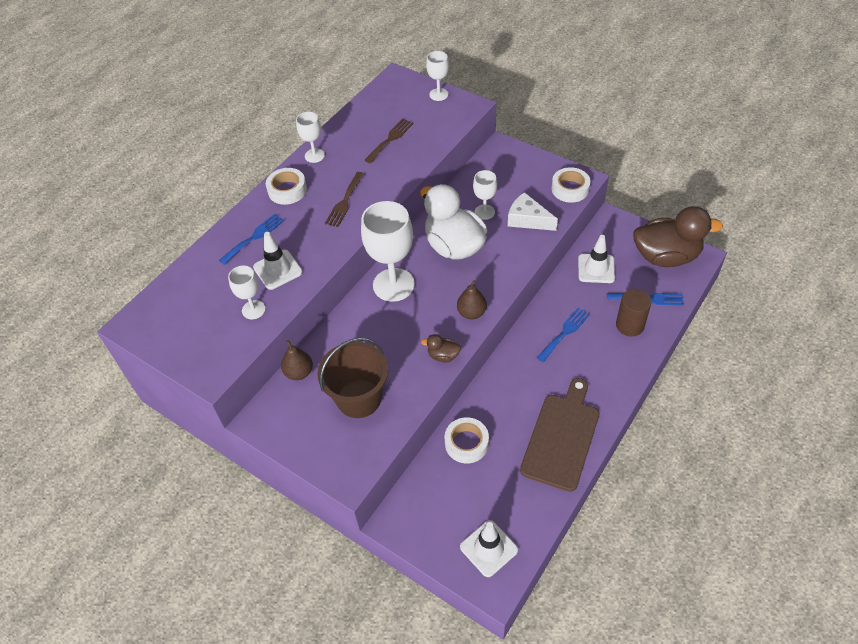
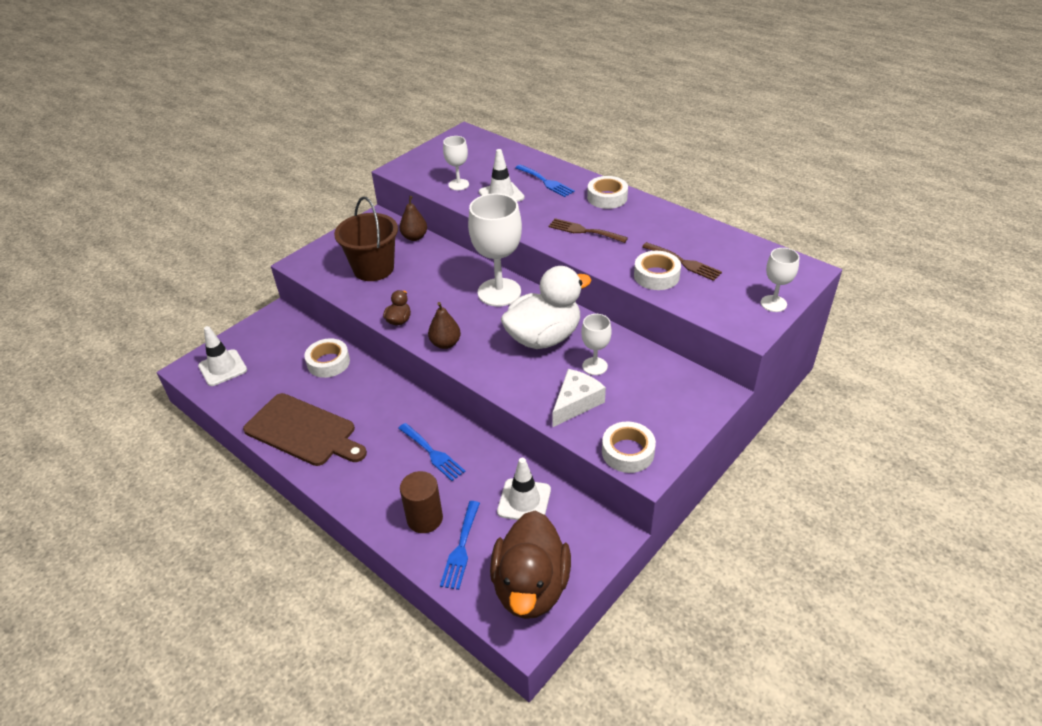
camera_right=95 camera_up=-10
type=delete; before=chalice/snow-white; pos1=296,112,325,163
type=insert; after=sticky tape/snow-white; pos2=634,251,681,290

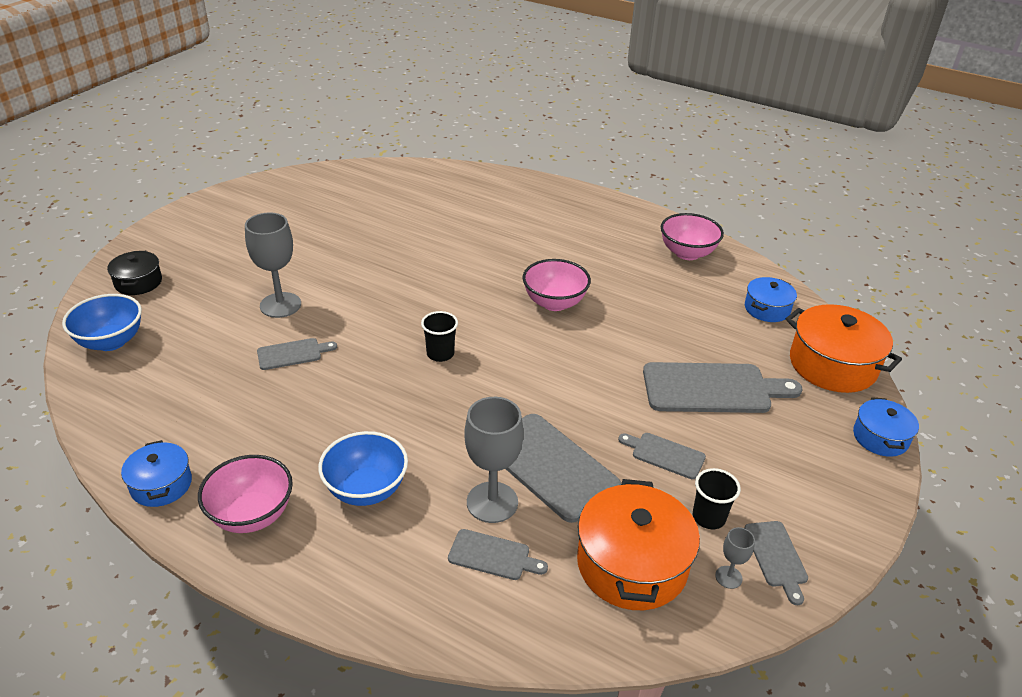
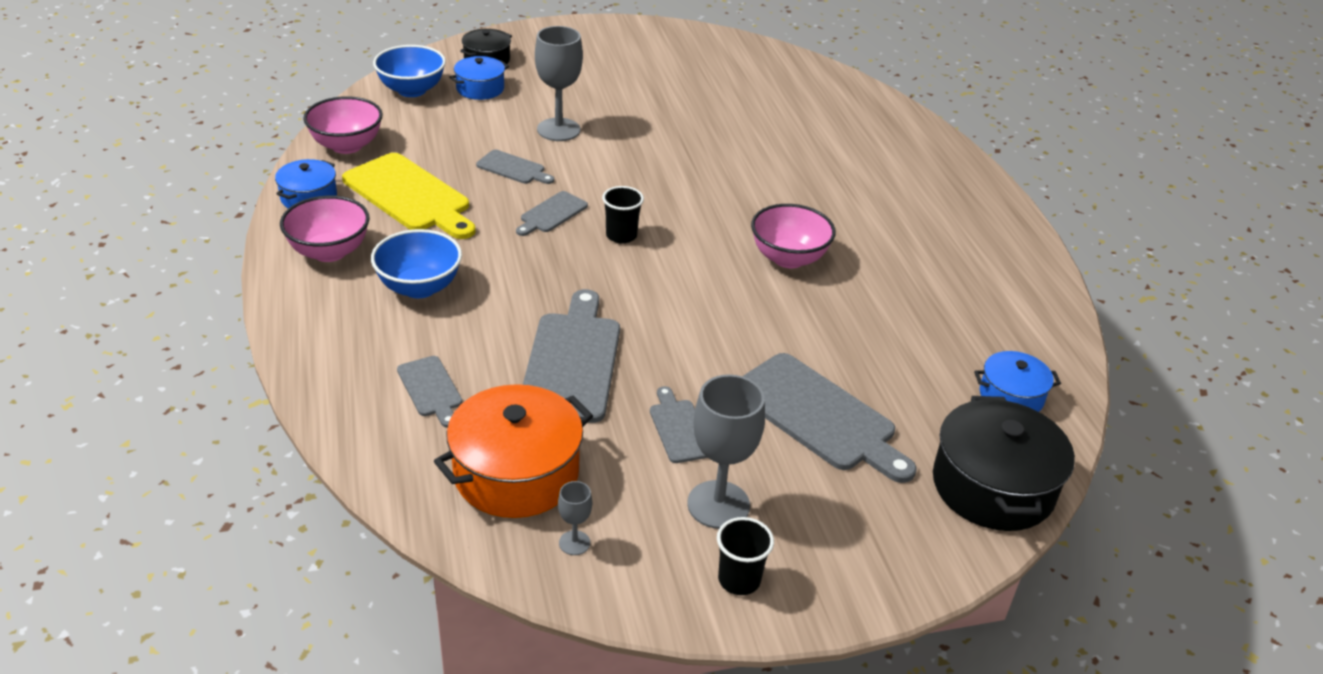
camera_right=45 camera_up=0
type=move; before=chalice/ash-grey; pos1=464,397,524,523; pos2=687,374,765,529
type=move; before=deep dish/rosy; pos1=661,213,724,260; pos2=303,96,383,154
type=move; before=cup/ebony; pos1=693,468,741,529; pos2=717,517,774,595
type=move; before=chopping board/ash-grey; pos1=744,521,808,605; pos2=516,191,588,236
type=recolor; before=stockpot/bright orange; after=stockpot/ebony; pos1=786,304,902,393; pos2=933,396,1075,531
type=move; before=stockpot/royal blue; pos1=853,397,919,457; pos2=449,56,509,100
type=insert; after=chopping board/golden; pos2=342,153,476,239

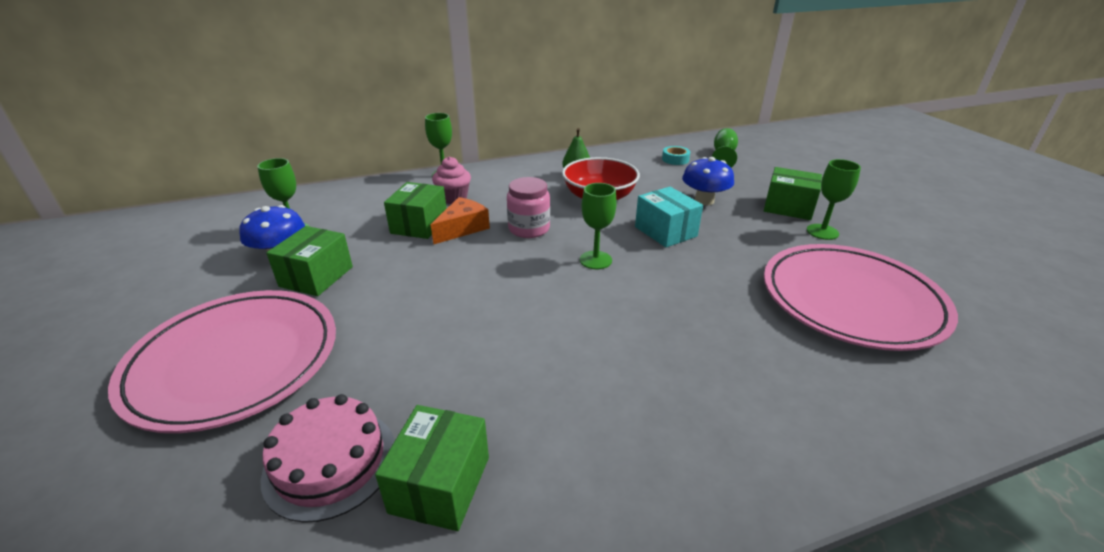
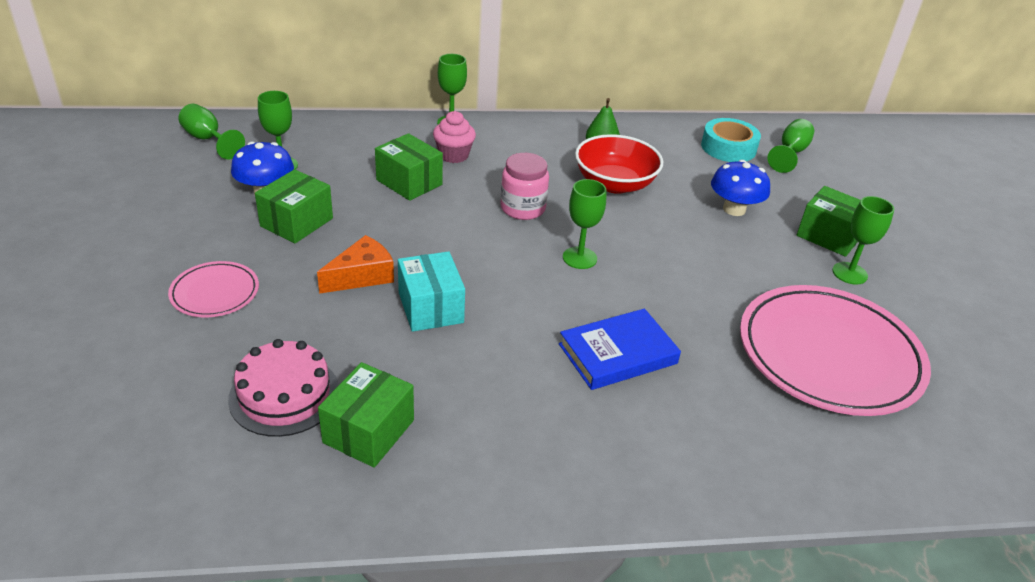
camera_right=10 camera_up=5
type=resize; before=plate/rosy; pos1=108,290,336,433; pos2=168,261,259,317; scale=0.47
type=rotate; before=package/leaf-green; pos1=384,182,447,239; pos2=375,133,443,201; turn=-75
type=move; before=piece of cheese/bright orange; pos1=431,197,490,244; pos2=317,235,394,294
type=move; before=package/turquoise; pos1=635,187,703,247; pos2=398,251,465,332
type=resize; before=sticky tape/turquoise; pos1=662,146,690,165; pos2=701,118,761,162; scale=1.68
type=insert; after=chalice/leaf-green; pos2=178,104,245,160
type=insert; after=hardback/royal blue; pos2=559,309,681,390

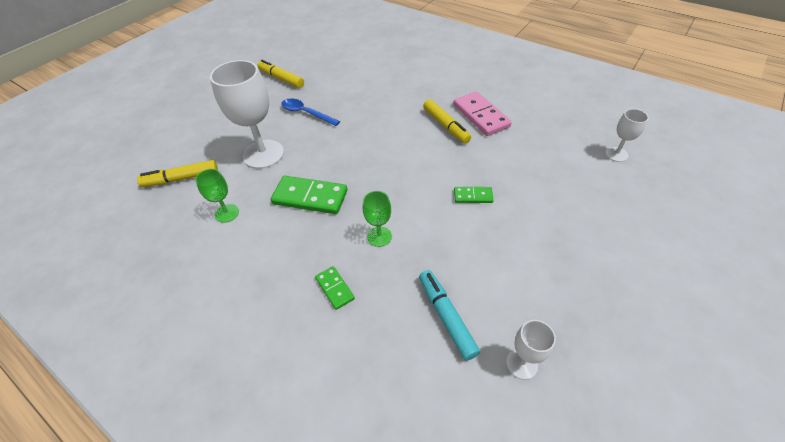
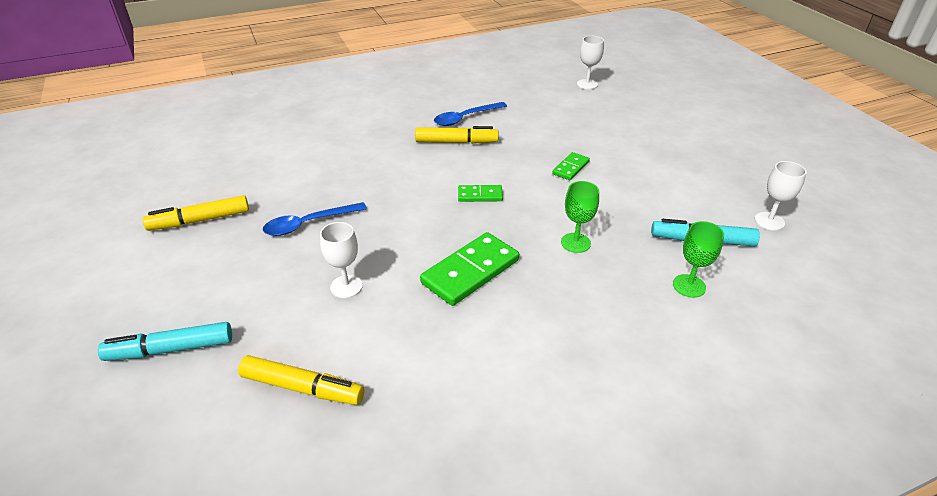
camera_right=-60 camera_up=-10
type=rotate; before=marker/golden; pos1=137,160,218,187; pos2=238,355,364,405; turn=-90
type=move; before=chalice/leaf-green; pos1=195,169,239,223; pos2=673,221,724,298
type=resize; before=chalice/snow-white; pos1=210,60,284,169; pos2=320,222,363,298; scale=0.5
type=move; before=domino piece/leaf-green; pos1=315,266,355,310; pos2=458,185,503,202
type=replace; before=domino piece/rosy; after=spoon/royal blue; pos1=453,92,512,136; pos2=434,102,507,126
type=insert; after=marker/turquoise; pos2=98,322,232,361

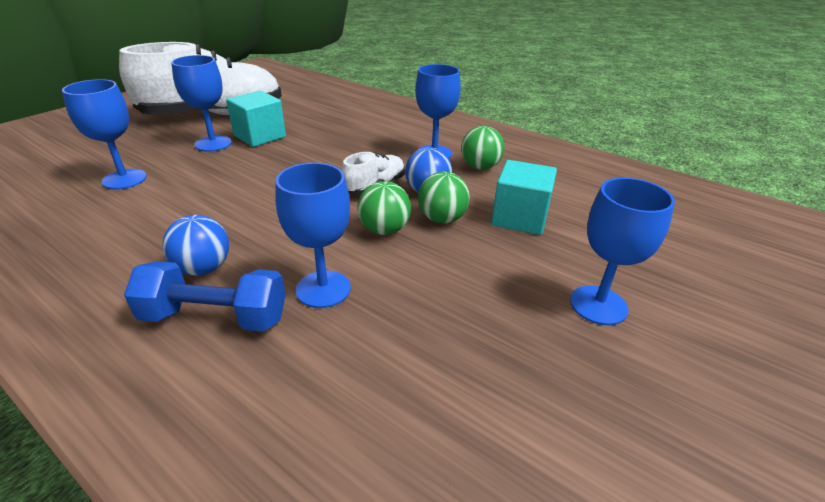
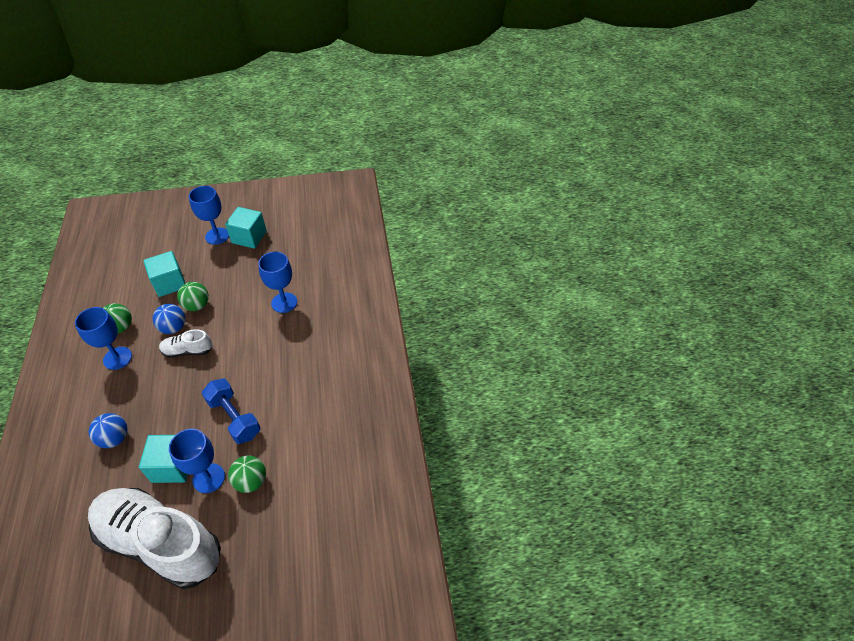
camera_right=-135 camera_up=15
type=delete; before=chalice/royal blue; pos1=62,79,147,190
type=move; before=free weight/royal blue; pos1=124,261,286,332; pos2=202,378,260,444
type=move; before=play ball/royal blue; pos1=162,215,229,276; pos2=89,413,127,448
type=move; before=play ball/leaf-green; pos1=357,181,411,235; pos2=228,455,266,493
type=insert; after=solid cube/turquoise; pos2=225,207,267,249

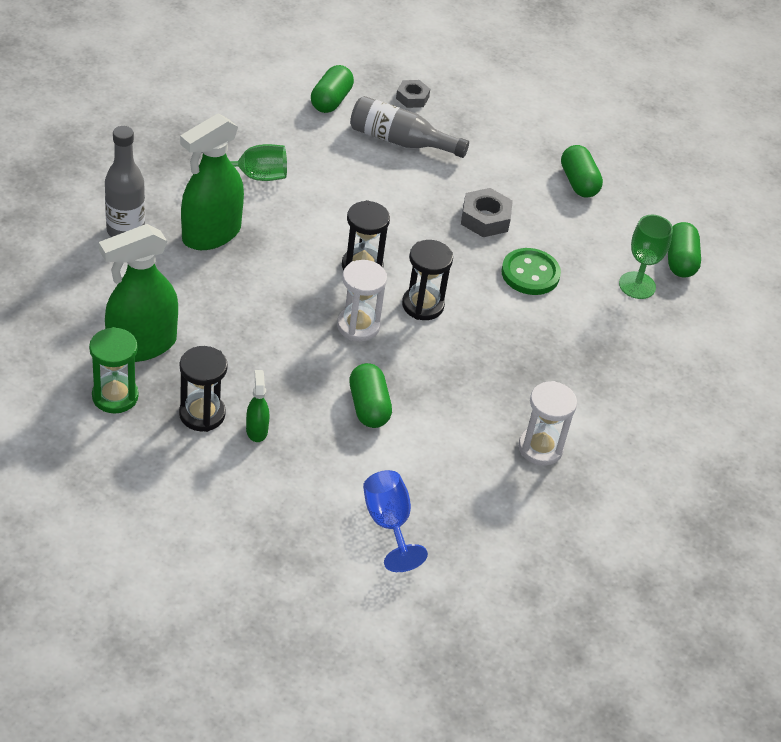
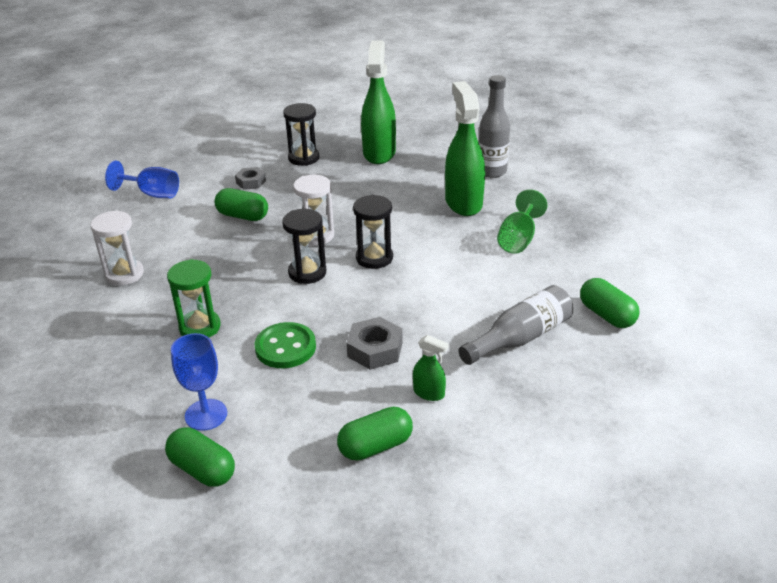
camera_right=130 camera_up=-10
type=move; before=hourglass/leaf-green; pos1=89,327,139,413; pos2=167,259,221,337
type=move; before=spray bottle/leaf-green; pos1=246,370,269,442; pos2=413,335,449,401
type=move; before=nut/ash-grey; pos1=396,80,430,108; pos2=235,167,266,190
type=rotate; before=pill/leaf-green; pos1=561,145,603,198; pos2=337,407,413,460; turn=-45
type=recolor; before=chalice/leaf-green; after=chalice/royal blue; pos1=619,215,673,299; pos2=171,333,227,431

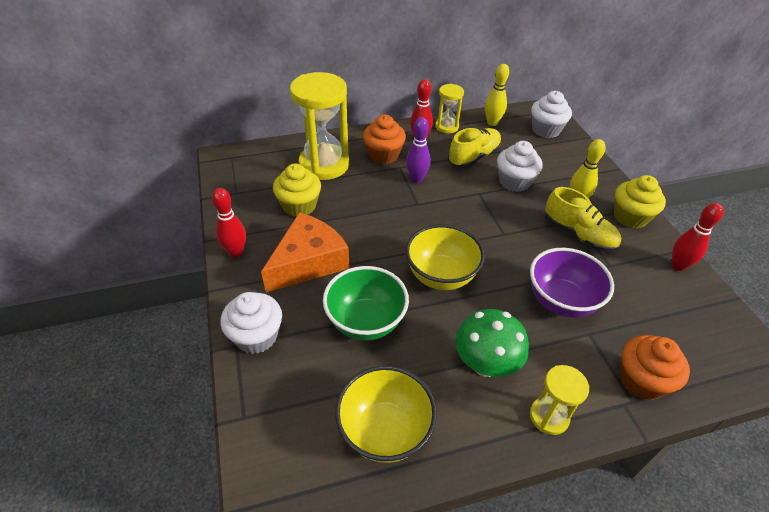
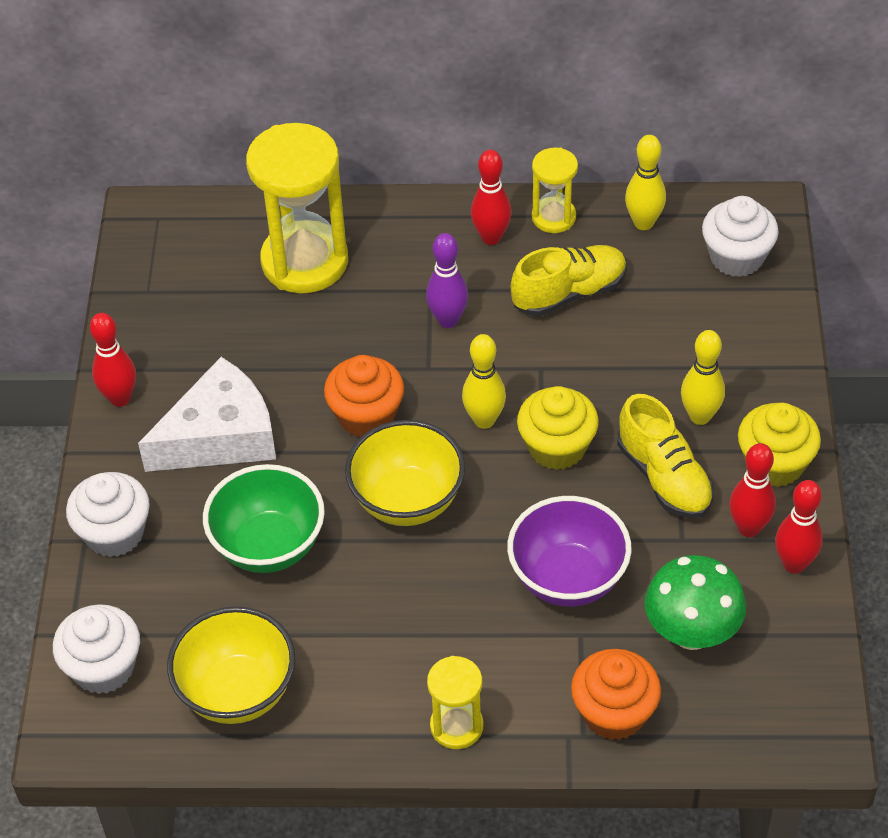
camera_right=20 camera_up=5
type=recolor; before=piece of cheese/bright orange; after=piece of cheese/snow-white; pos1=261,212,350,293; pos2=138,357,276,472
type=move; before=cupcake/golden; pos1=273,164,321,217; pos2=517,386,599,470
type=move; before=cupcake/bright orange; pos1=363,114,406,164; pos2=324,355,404,437
type=move; before=fungus/leaf-green; pos1=455,309,529,377; pos2=645,555,746,650
type=move; before=cupcake/snow-white; pos1=497,141,543,192; pos2=53,604,140,694
type=insert; after=skittle/golden; pos2=462,334,506,429
type=insert; after=skittle/red; pos2=729,443,776,537

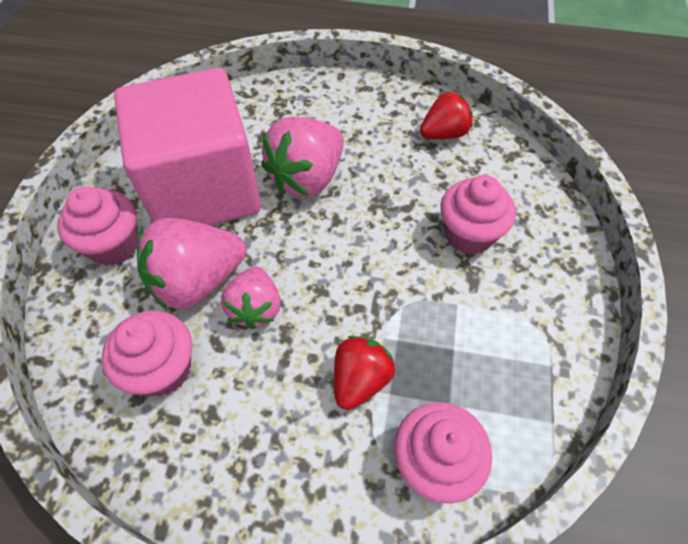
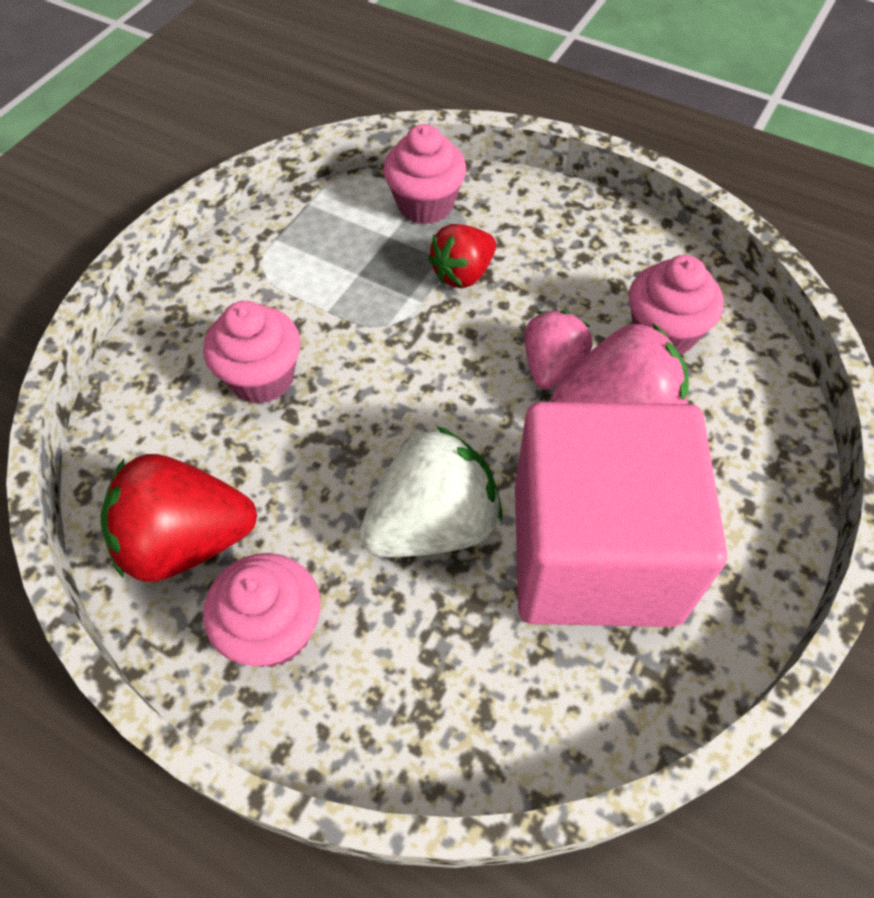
camera_right=-160 camera_up=0
type=move; before=cupcake/rosy; pos1=57,186,138,266; pos2=203,553,320,667
type=recolor; before=toy strawberry/rosy; after=toy strawberry/snow-white; pos1=261,117,344,197; pos2=359,426,502,557
type=resize; before=toy strawberry/red; pos1=420,91,473,139; pos2=100,454,257,582; scale=1.59

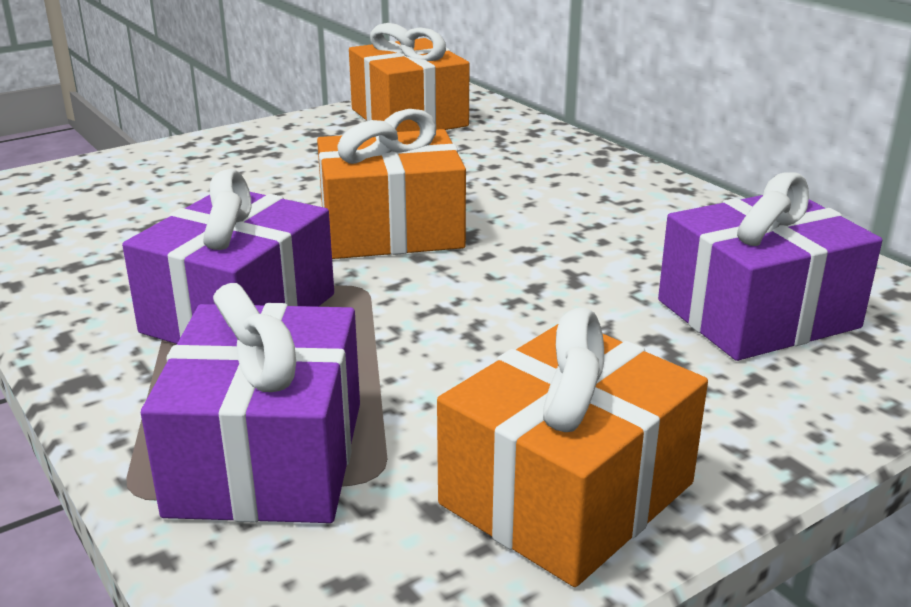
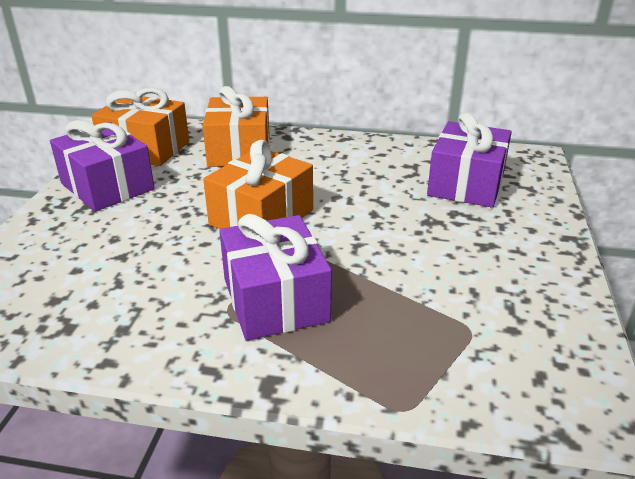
camera_right=-45 camera_up=5
type=move; before=gift/royal purple; pos1=141,283,360,523; pos2=50,120,155,212
type=move; before=gift/bright orange; pos1=437,308,708,587; pos2=202,86,270,167

